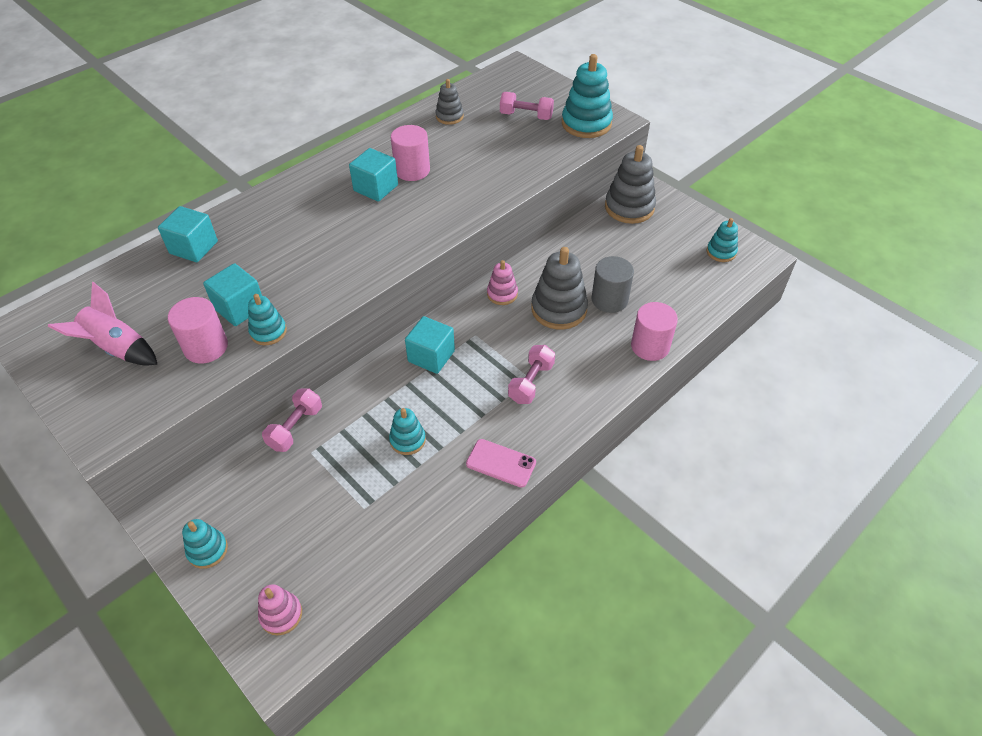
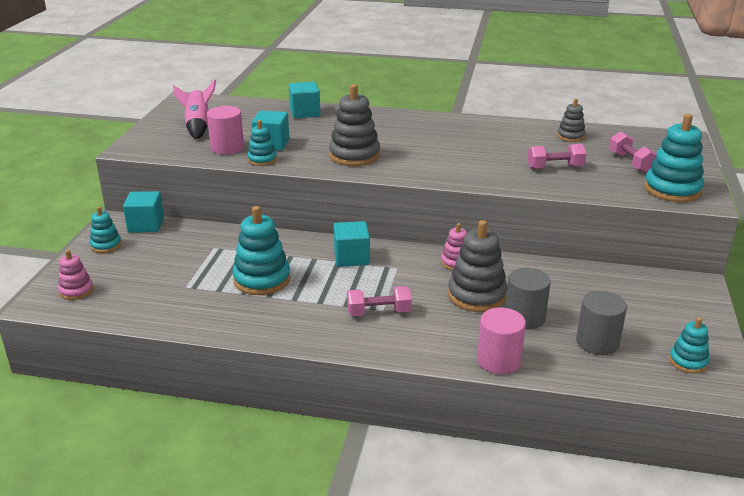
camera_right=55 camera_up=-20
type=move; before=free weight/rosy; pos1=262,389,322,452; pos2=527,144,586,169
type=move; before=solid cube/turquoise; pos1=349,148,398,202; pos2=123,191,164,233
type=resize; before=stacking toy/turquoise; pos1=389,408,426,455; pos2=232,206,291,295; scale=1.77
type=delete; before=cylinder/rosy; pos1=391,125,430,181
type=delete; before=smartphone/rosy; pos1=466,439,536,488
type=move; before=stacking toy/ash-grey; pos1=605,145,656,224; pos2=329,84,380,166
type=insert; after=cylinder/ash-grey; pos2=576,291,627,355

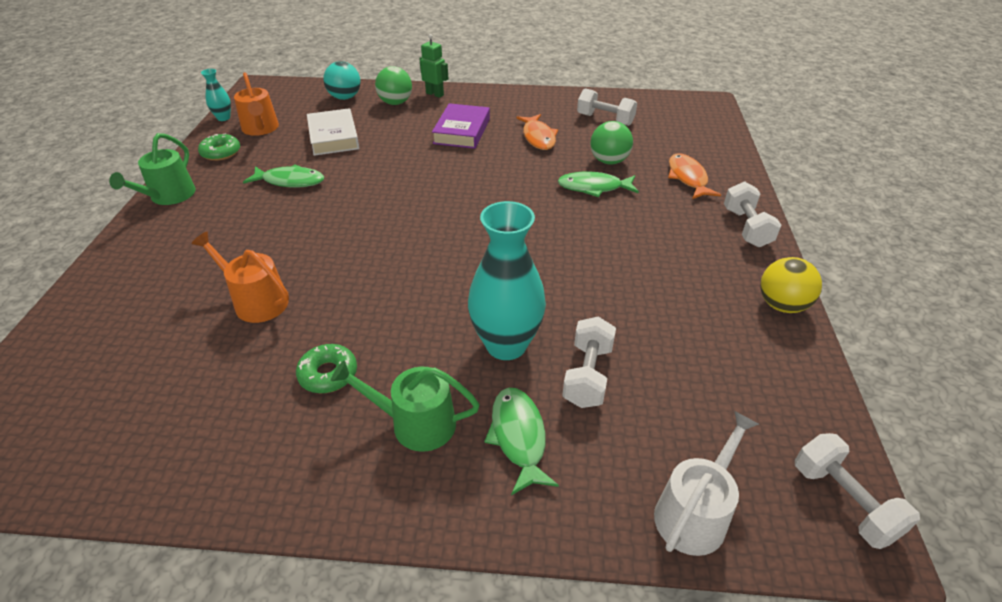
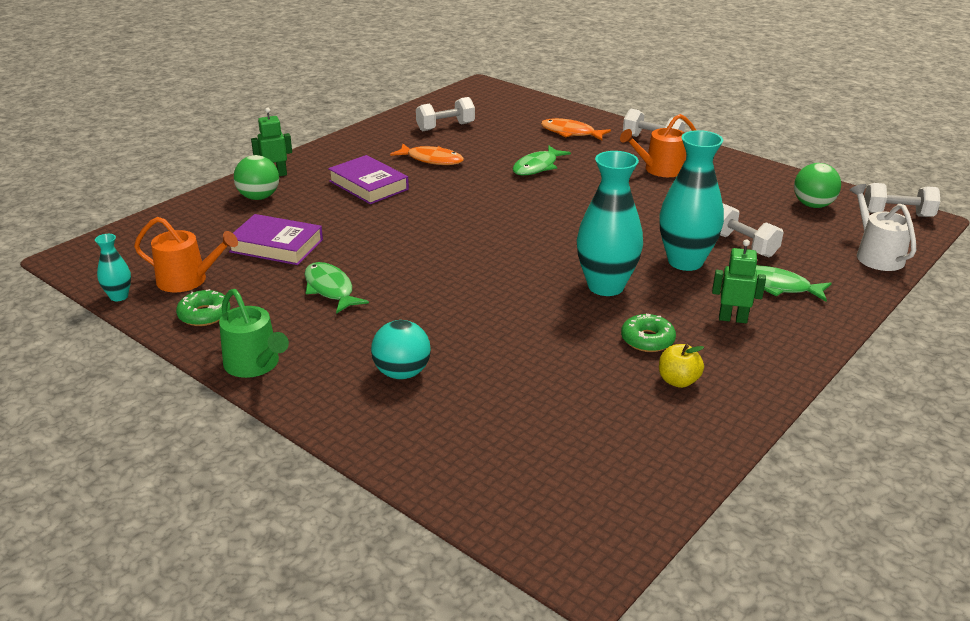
camera_right=-55 camera_up=-10
type=move; before=sprinkling can/bright orange; pos1=192,232,289,323; pos2=620,114,696,177
type=rotate; before=fish/leaf-green; pos1=243,164,324,188; pos2=304,262,369,314; turn=-75
type=recolor; before=hardback/snow-white; after=hardback/royal purple; pos1=307,108,359,156; pos2=229,214,323,265
type=move; before=play ball/turquoise; pos1=323,61,361,100; pos2=371,320,431,379
type=replace; before=sprinkling can/leaf-green; after=robot/leaf-green; pos1=331,360,480,452; pos2=712,239,766,323
type=move; before=play ball/leaf-green; pos1=590,121,633,165; pos2=794,163,841,208
type=delete; before=play ball/golden; pos1=760,257,822,313
type=insert; after=vase/turquoise; pos2=577,151,643,296
type=insert; after=toy apple/golden; pos2=659,344,704,388

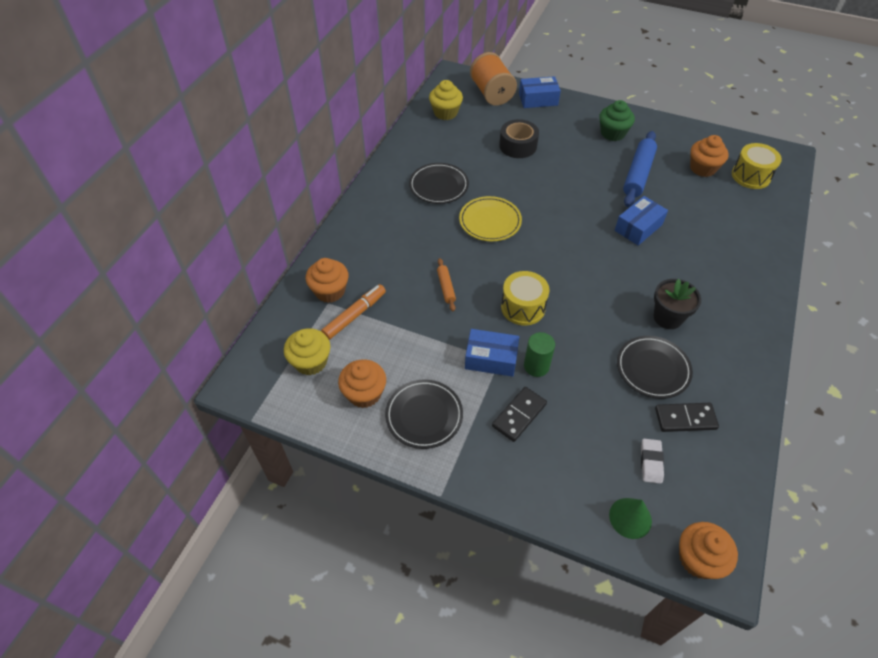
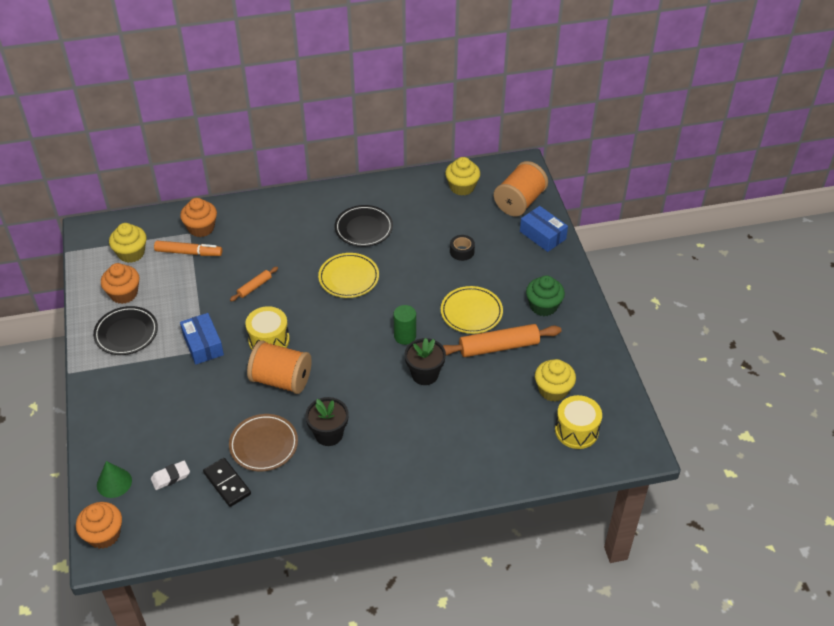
camera_right=55 camera_up=-5
type=delete; before=domino piece/ebony; pos1=492,387,547,442
type=resize; before=sticky tape/ebony; pos1=499,119,539,158; pos2=450,235,475,261; scale=0.62
type=move; before=cylinder/leaf-green; pos1=524,332,555,377; pos2=394,305,416,345
type=replace; before=package/royal blue; after=plant pot/ebony; pos1=615,196,668,246; pos2=405,338,446,385
type=recolor; before=plate/ebony; after=plate/russet; pos1=617,336,693,399; pos2=229,414,298,471
type=recolor; before=dough roller/royal blue; after=dough roller/bright orange; pos1=623,131,657,207; pos2=443,324,562,357
type=recolor; before=cupcake/bright orange; after=cupcake/golden; pos1=690,135,729,177; pos2=535,359,576,402
type=insert; after=spool/bright orange; pos2=247,340,312,394
type=insert; after=plate/golden; pos2=441,286,503,334

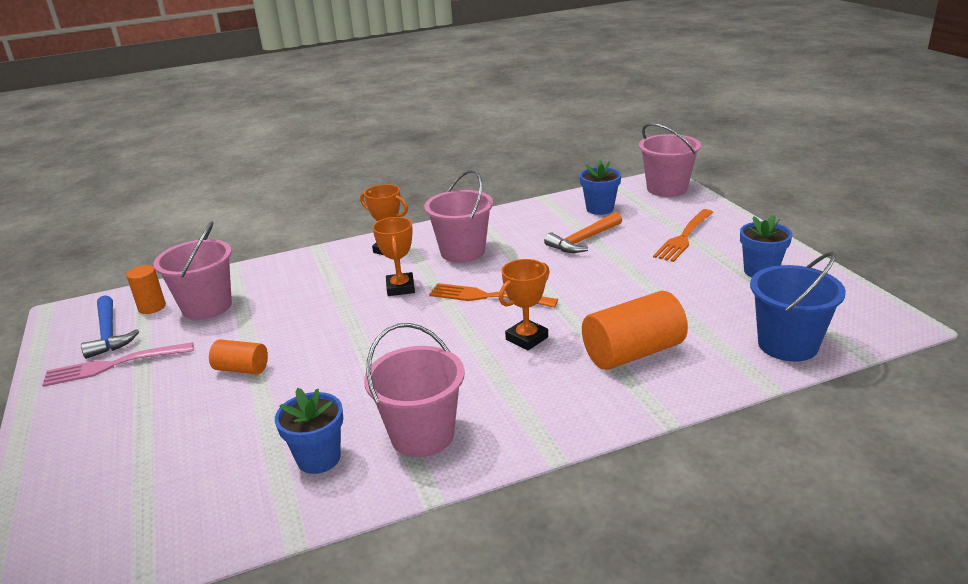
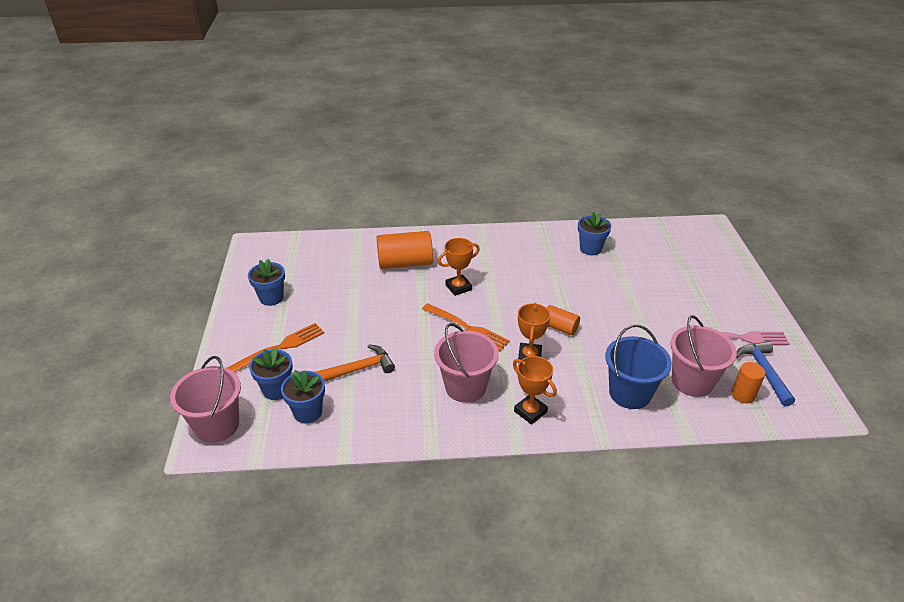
camera_right=-165 camera_up=10
type=move; before=cylinder/bright orange; pos1=209,339,268,375; pos2=547,305,580,335
type=delete; before=bucket/rosy; pos1=364,323,465,457
type=move; before=bucket/royal blue; pos1=750,252,846,362; pos2=605,324,672,409
type=insert; after=plant pot/royal blue; pos2=249,347,293,400

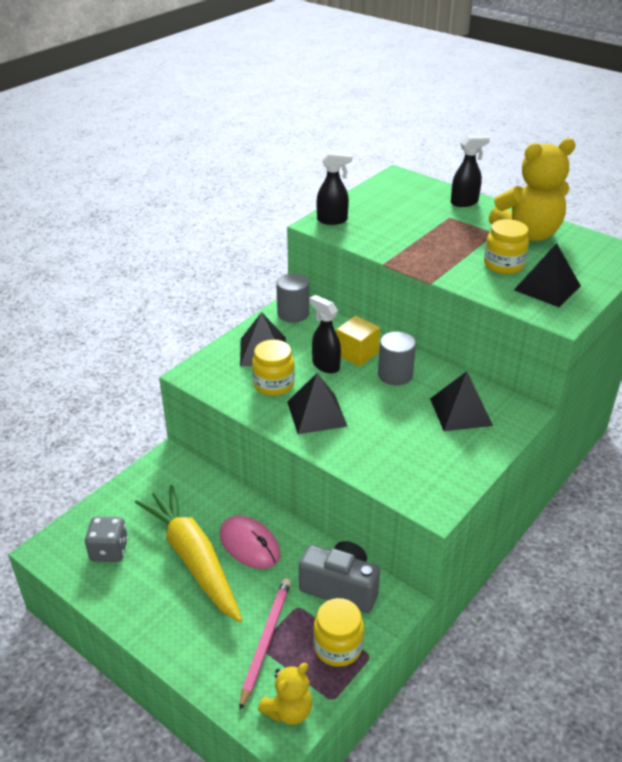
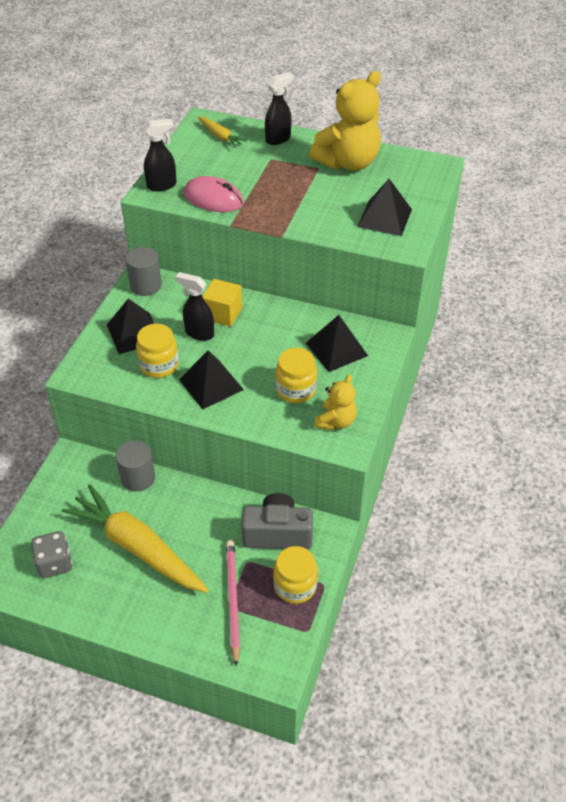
camera_right=-20 camera_up=10
type=move; before=computer mouse/rosy; pos1=220,515,280,569; pos2=184,176,244,212
type=move; before=teddy/golden; pos1=258,663,312,725; pos2=314,374,357,430
type=move; before=cylinder/ash-grey; pos1=378,331,416,386; pos2=116,440,155,492
type=move; before=preserve jar/golden; pos1=484,219,529,274; pos2=275,348,317,403
type=insert; after=root vegetable/golden; pos2=197,116,247,148

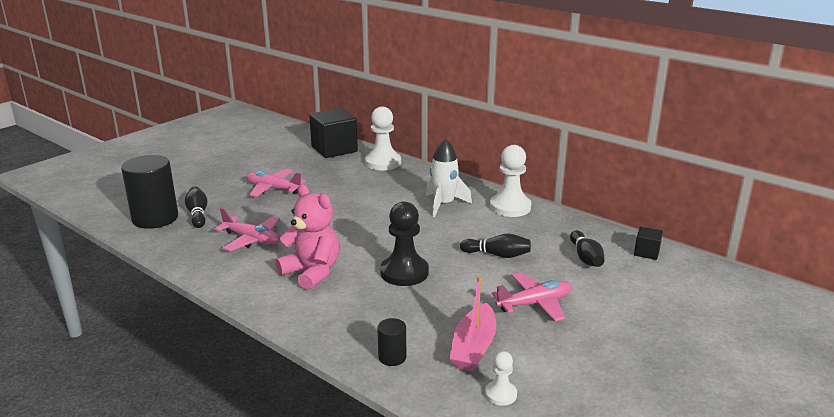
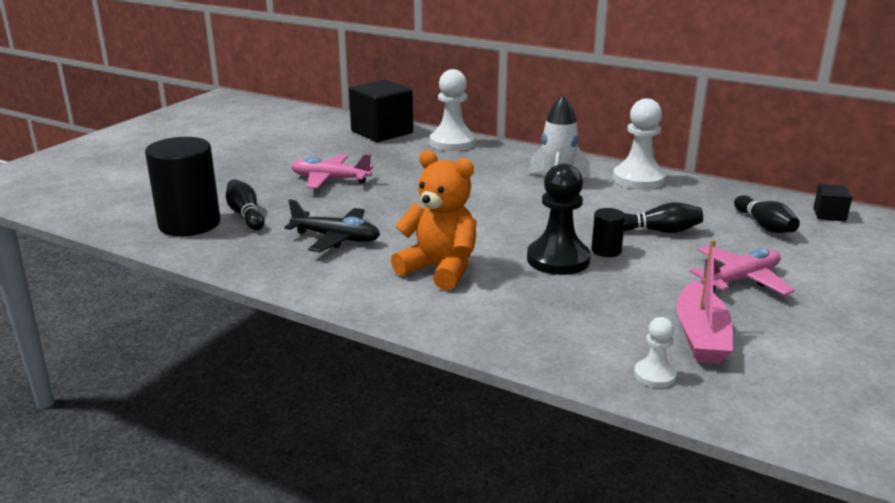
camera_right=-10 camera_up=0
type=recolor; before=toy plane/rosy; after=toy plane/ebony; pos1=214,208,280,251; pos2=284,199,380,252
type=recolor; before=teddy/rosy; after=teddy/bright orange; pos1=275,184,339,291; pos2=391,150,477,290
type=move; before=cylinder/ebony; pos1=377,318,406,366; pos2=591,208,625,257
type=move; before=pawn/snow-white; pos1=485,351,517,406; pos2=634,317,677,388

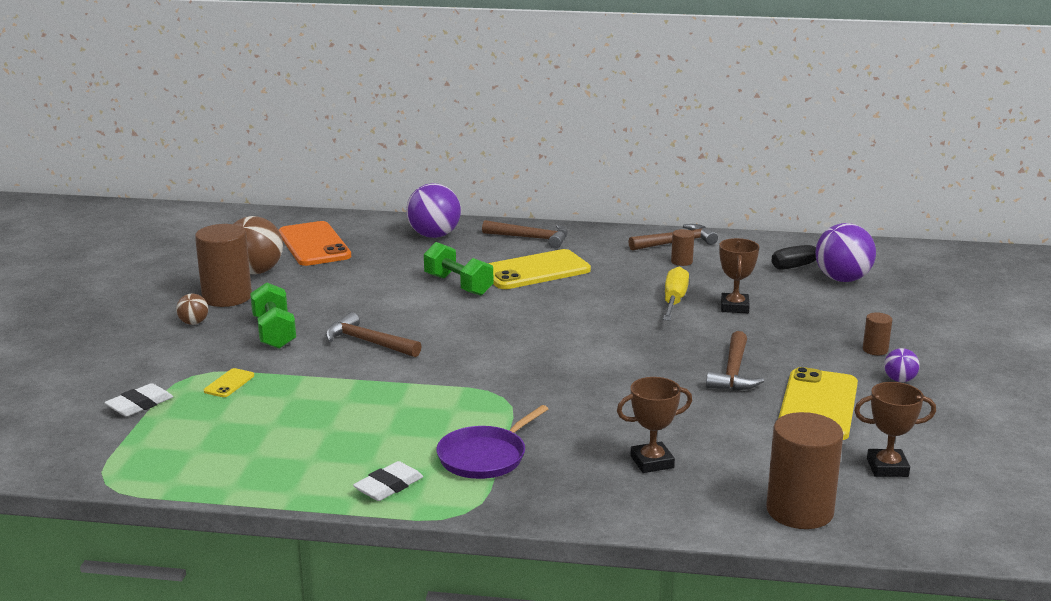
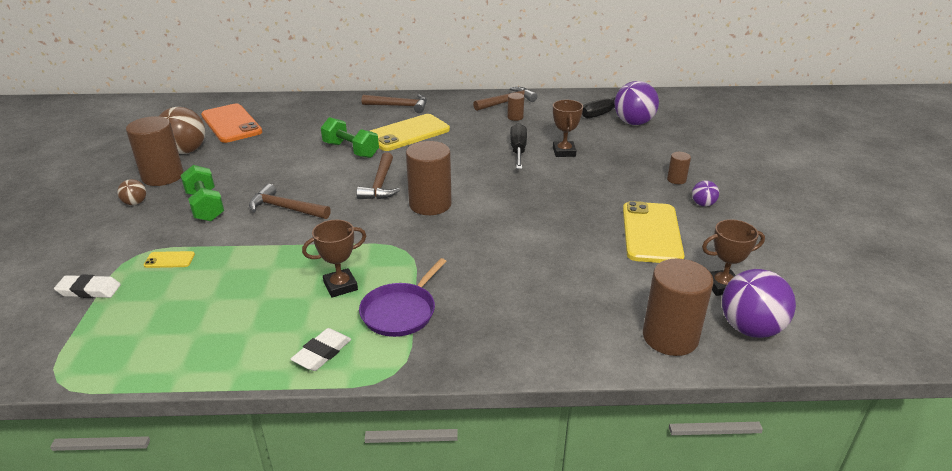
camera_right=-10 camera_up=10
type=rotate; before=eraser/snow-white; pos1=104,383,173,417; pos2=54,275,121,298; turn=60
type=rotate; before=smartphone/golden; pos1=204,368,254,397; pos2=144,251,195,268; turn=75
type=move; before=play ball/royal purple; pos1=406,183,461,238; pos2=722,269,796,338
type=move; before=prize cup/russet; pos1=617,377,692,473; pos2=302,220,366,298
type=recolor; before=flat screwdriver/golden; after=flat screwdriver/ebony; pos1=663,267,689,321; pos2=510,123,527,169
type=move; before=claw hammer/russet; pos1=706,331,764,391; pos2=356,152,400,199
type=insert; after=cylinder/russet; pos2=406,141,452,215

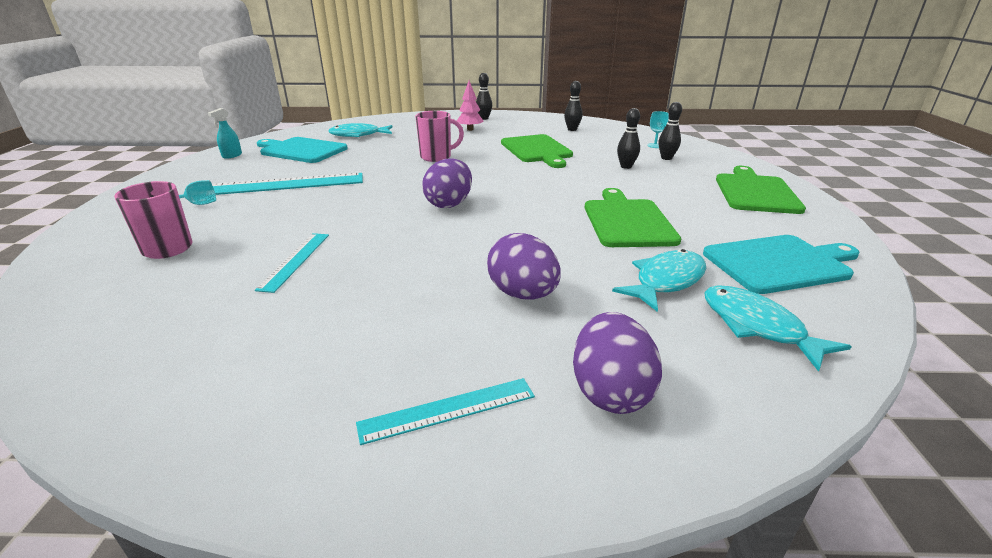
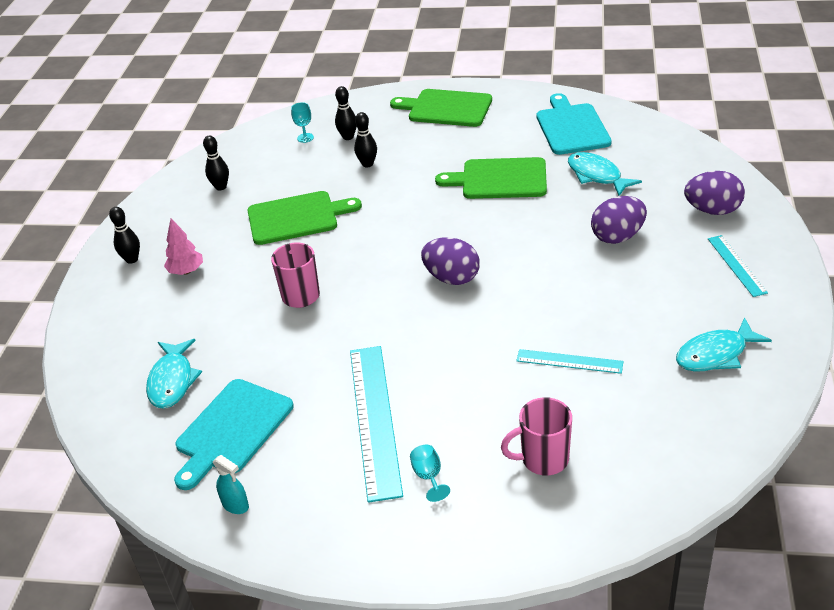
camera_right=-80 camera_up=10
type=move; before=fish/turquoise; pos1=704,285,852,372; pos2=676,317,772,372

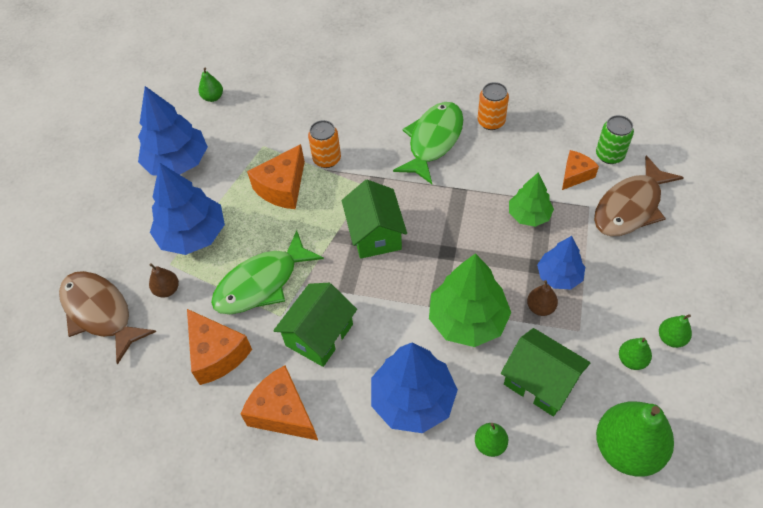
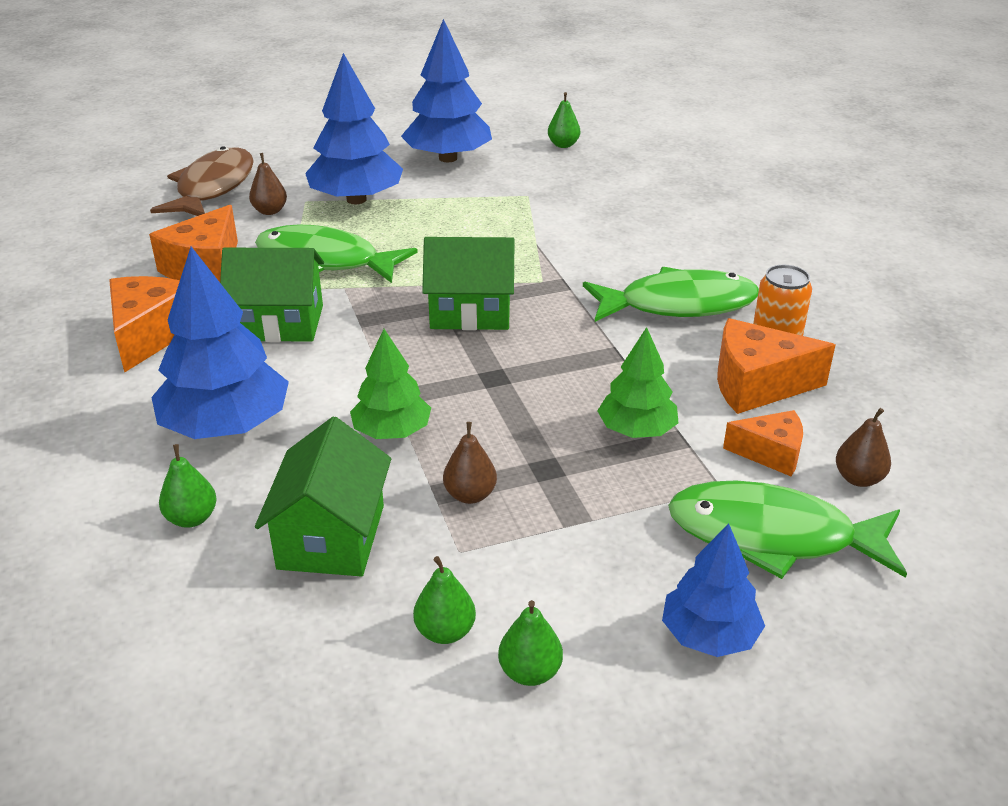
camera_right=55 camera_up=-20
type=move; before=piece of cheese/bright orange; pos1=247,144,305,209; pos2=717,318,835,414
type=delete; before=soda can/bright orange; pos1=308,120,341,168
type=rotate; before=cottage/leaf-green; pos1=342,180,407,259; pos2=422,237,515,330; turn=45
type=resize; before=fir tree/leaf-green; pos1=429,253,511,347; pos2=350,329,431,439; scale=0.6
type=move; before=fir tree/royal blue; pos1=537,236,585,289; pos2=662,524,765,657
type=recolor; before=fish/russet; after=fish/leaf-green; pos1=594,156,684,236; pos2=668,481,907,579
type=replace; before=soda can/leaf-green; after=toy pear/russet; pos1=596,115,634,164; pos2=836,408,891,487
type=delete; before=toy pear/leaf-green; pos1=596,402,674,477

